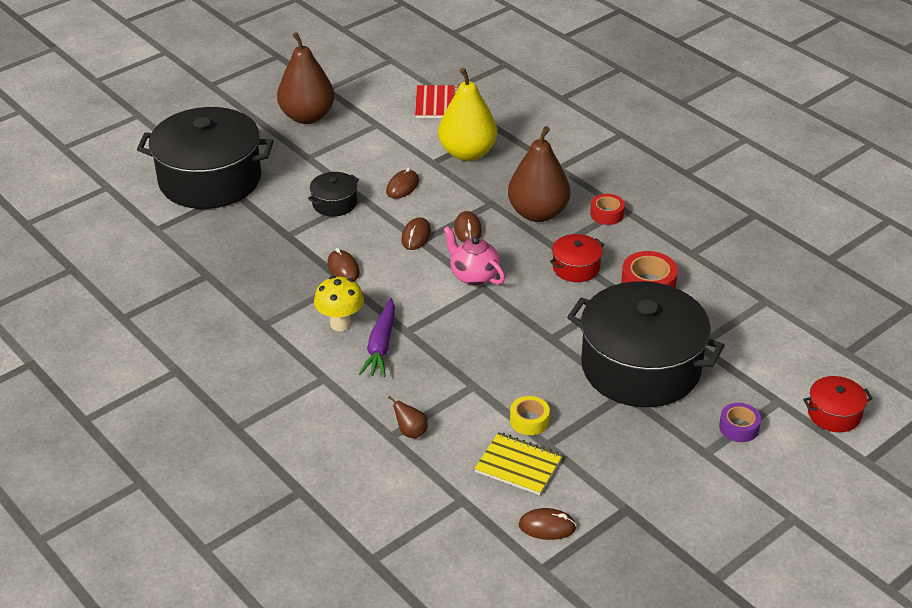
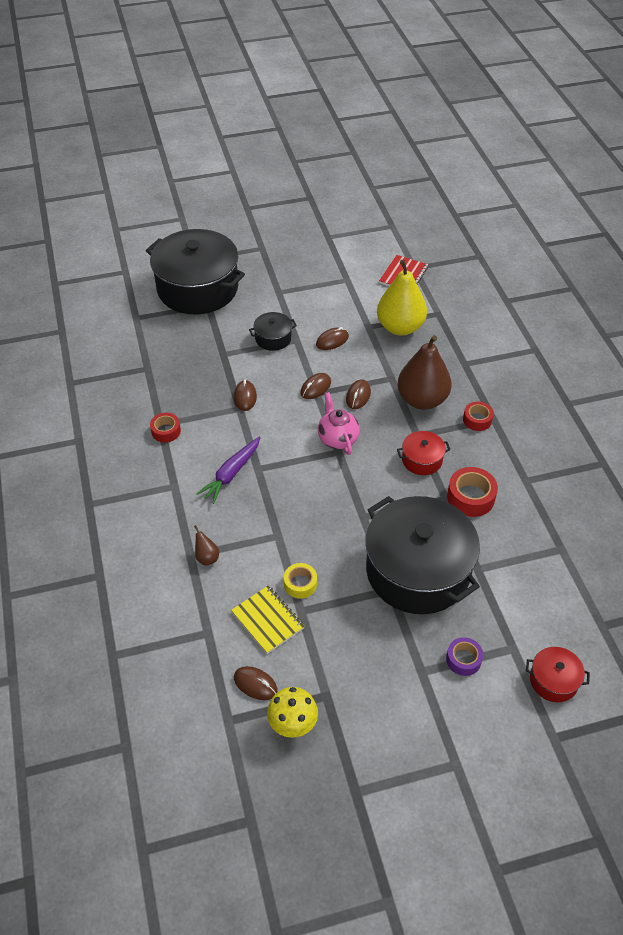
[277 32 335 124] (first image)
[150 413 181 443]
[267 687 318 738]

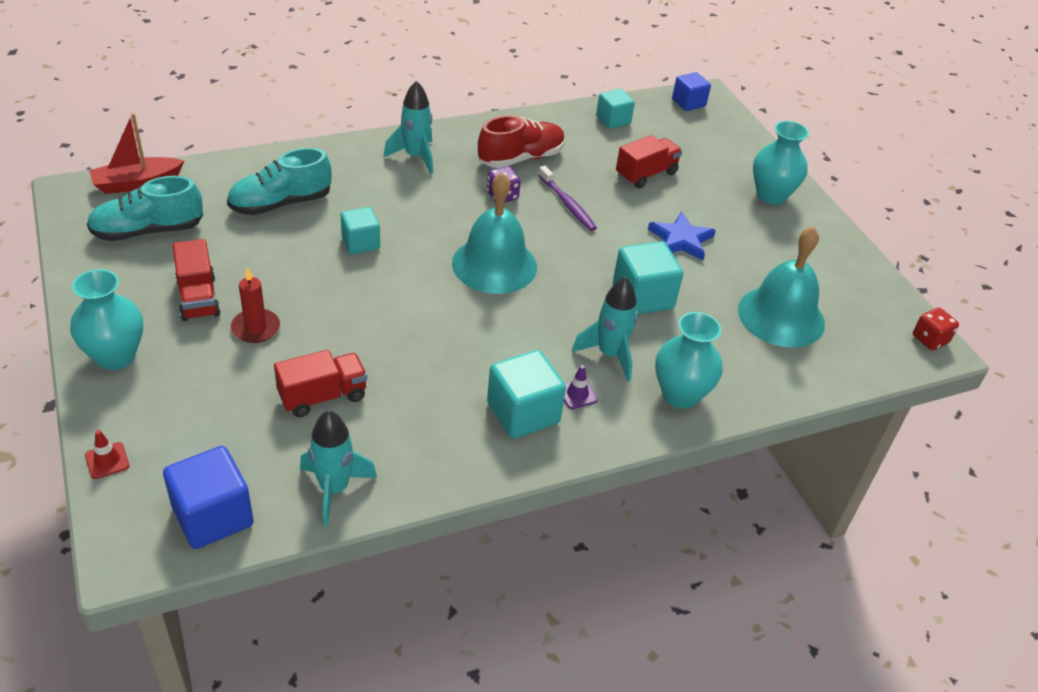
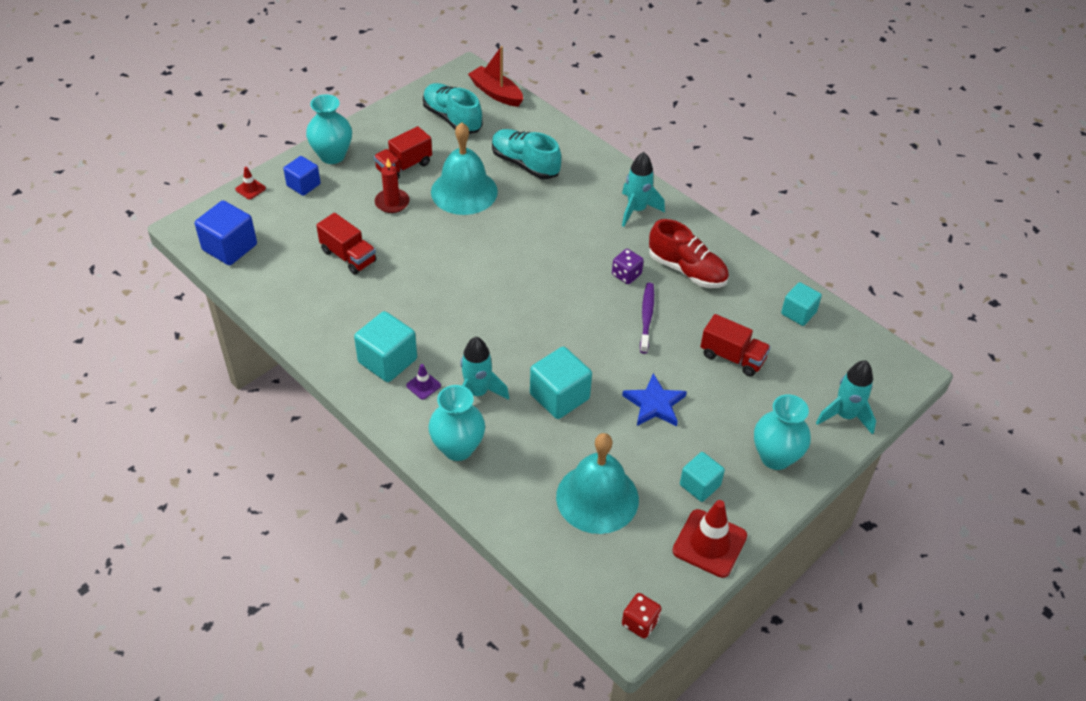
[672 500 747 578]
[816 360 876 435]
[680 452 725 502]
[431 122 498 215]
[284 156 321 196]
[640 283 654 354]

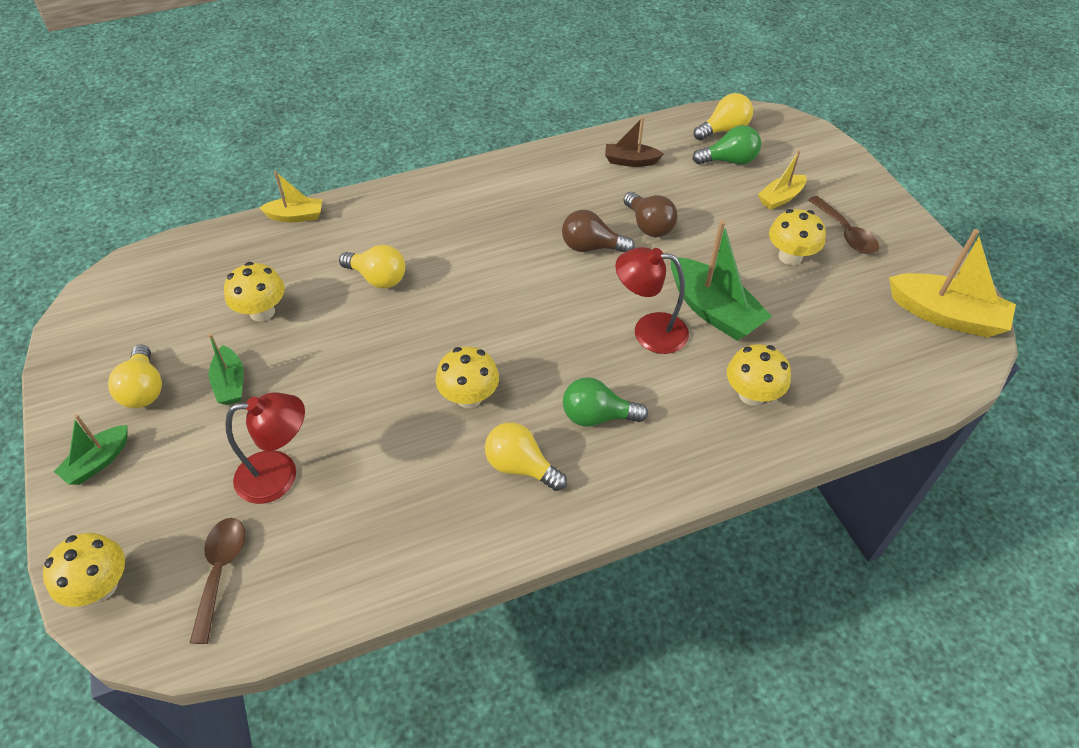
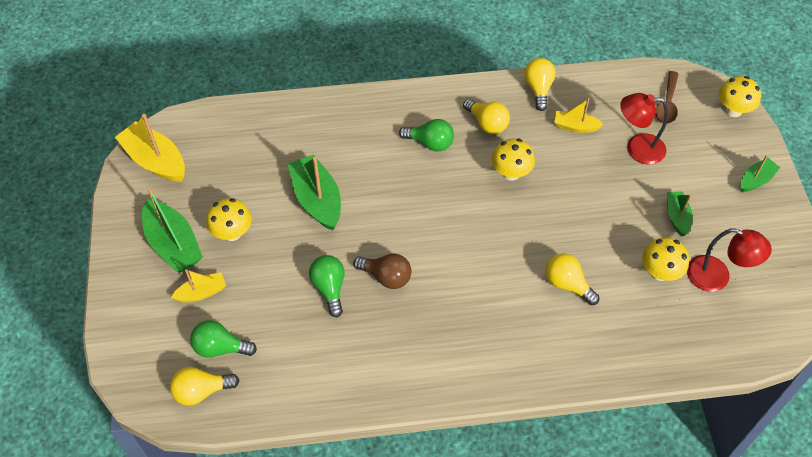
[605 116 664 167] (first image)
[727 344 791 406] (first image)
[524 58 556 111]
[554 98 604 133]
[687 228 772 292]
[142 187 203 272]
[309 255 345 317]

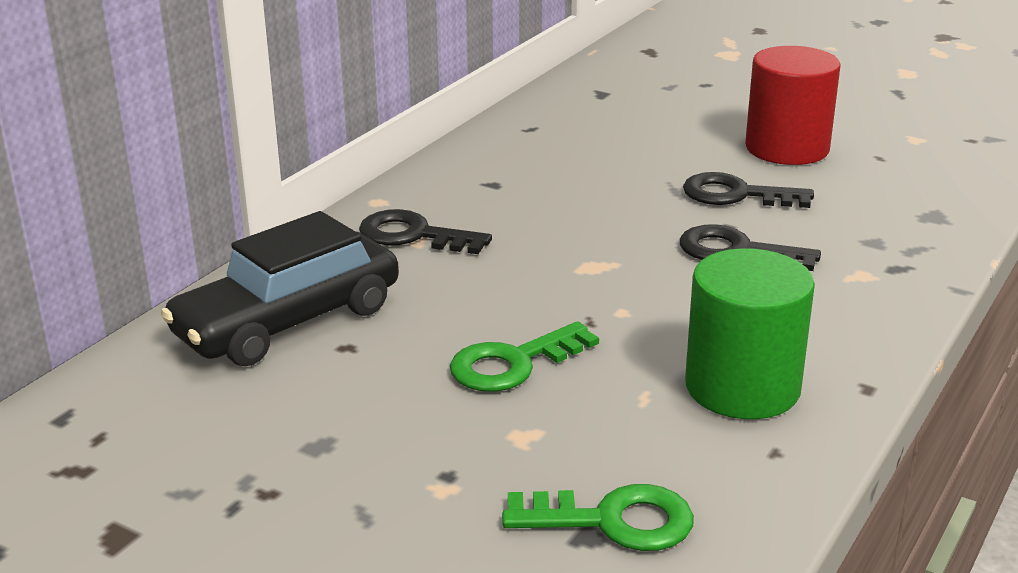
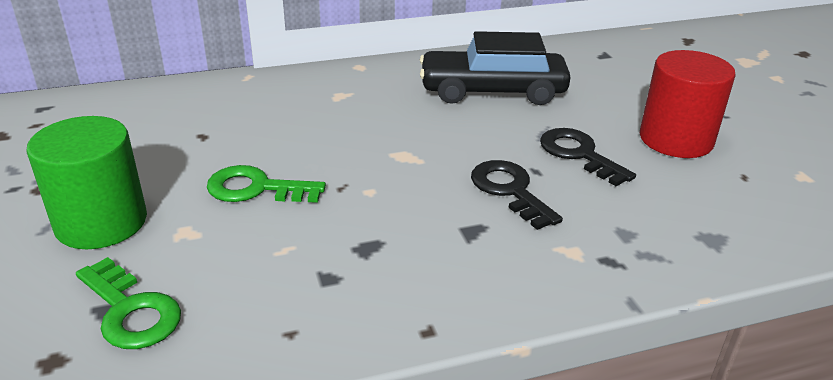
[359 209 492 254] (first image)
[420 31 570 105]
[26 116 147 249]

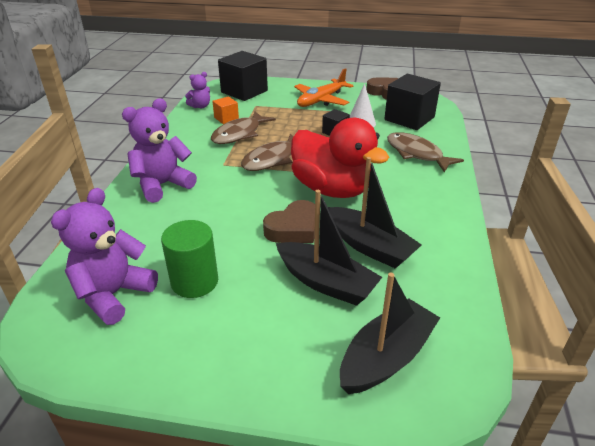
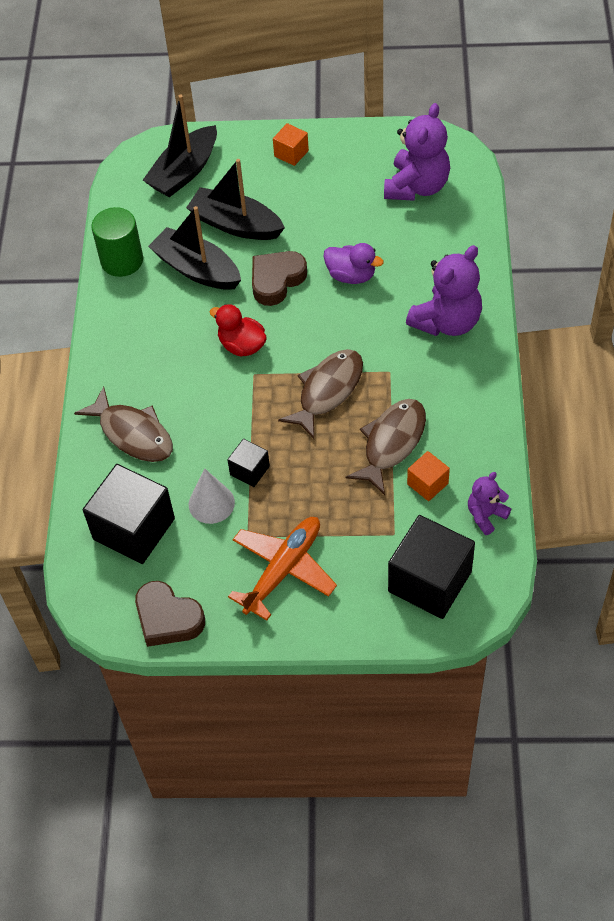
[273 123 309 166]
[323 243 384 284]
[91 207 143 277]
[210 304 267 356]

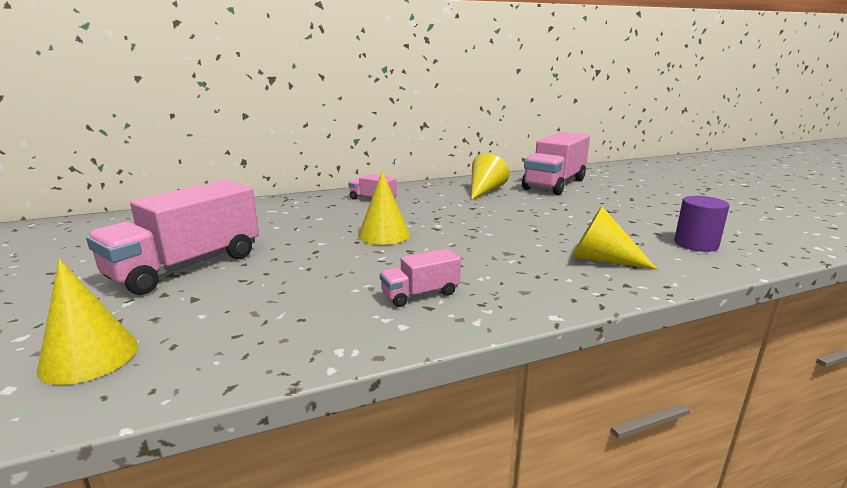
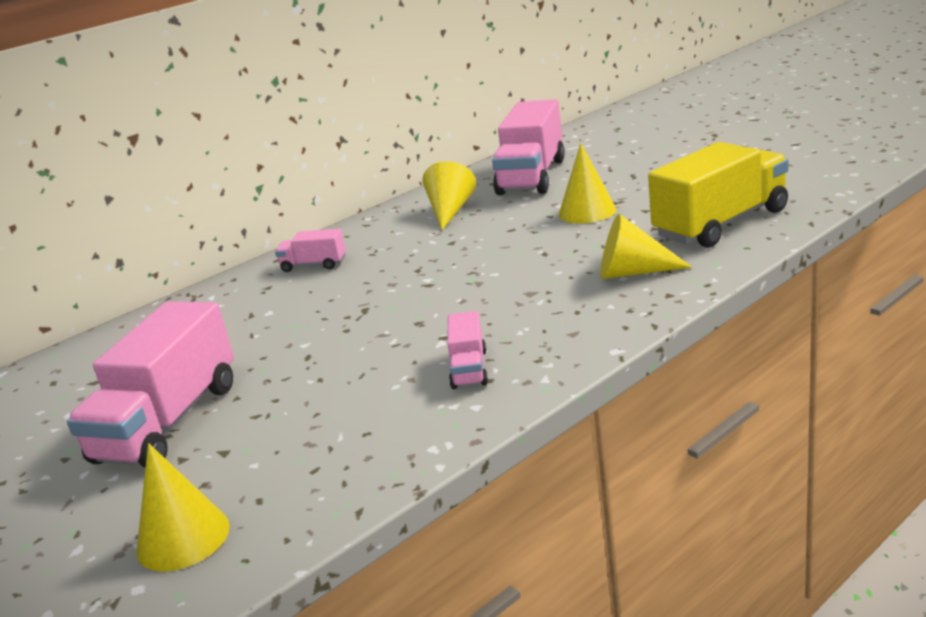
[559 143 616 223]
[648 142 789 248]
[447 311 488 389]

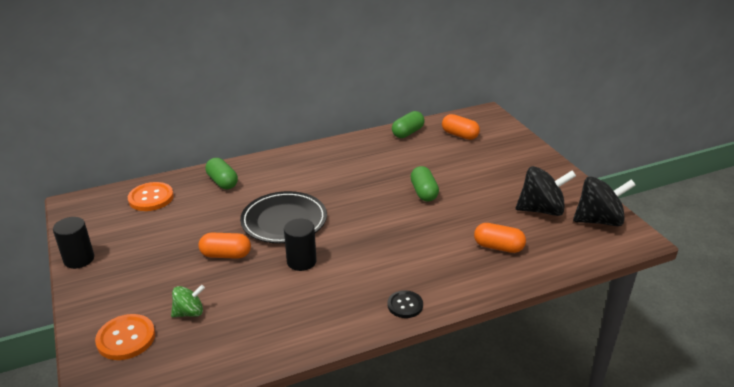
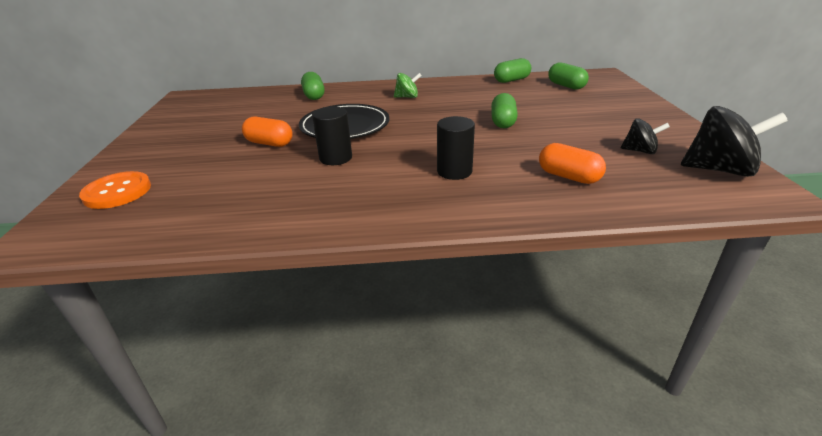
[128 182 174 211] (first image)
[388 290 423 318] (first image)
[437 116 475 180]
[394 73 422 98]
[548 63 589 90]
[621 118 670 154]

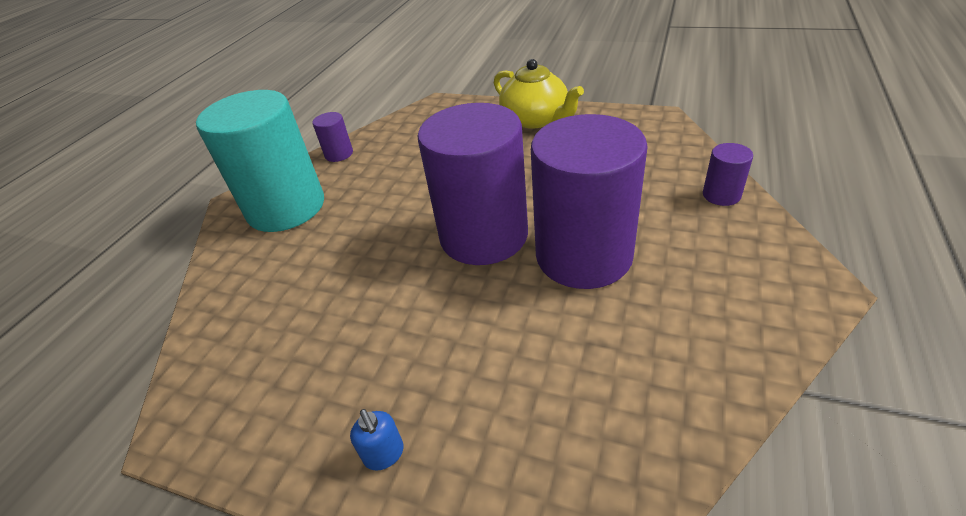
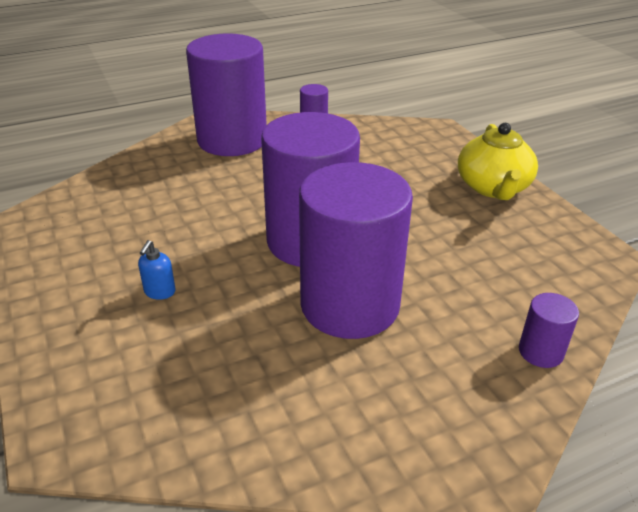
[138 240 176 300]
[186 33 267 156]

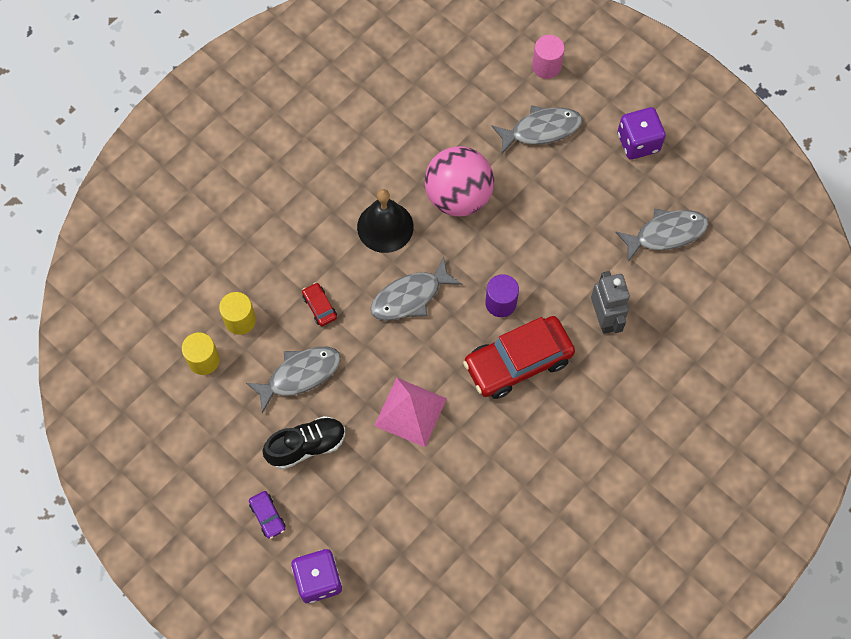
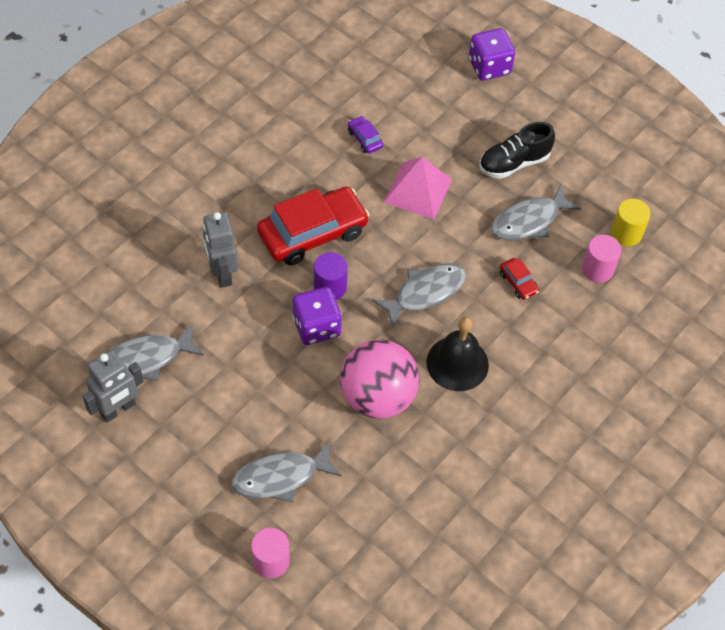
[83 350 144 422]
[348 116 383 154]
[293 287 342 345]
[582 235 621 283]

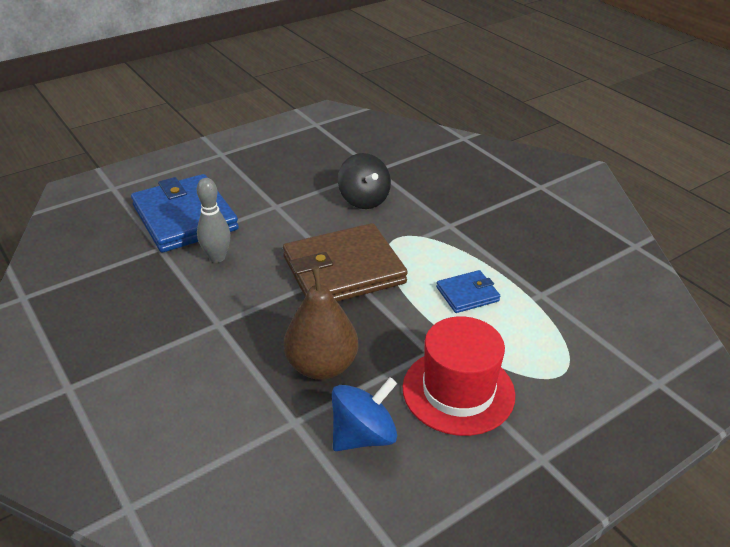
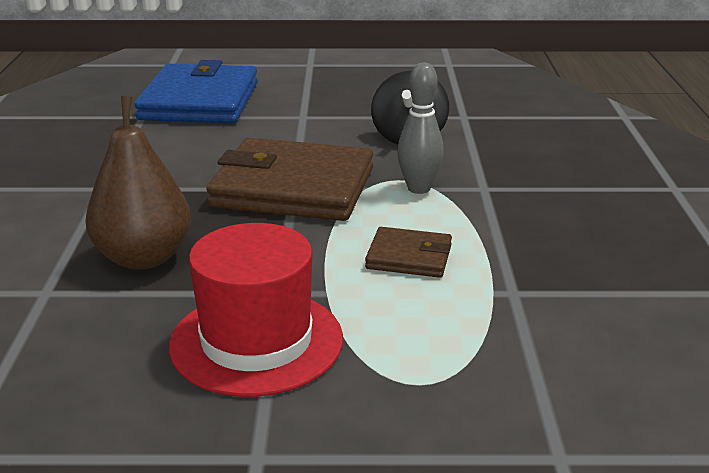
[332 377 398 451] (first image)
[397 62 444 194]
[365 227 452 278]

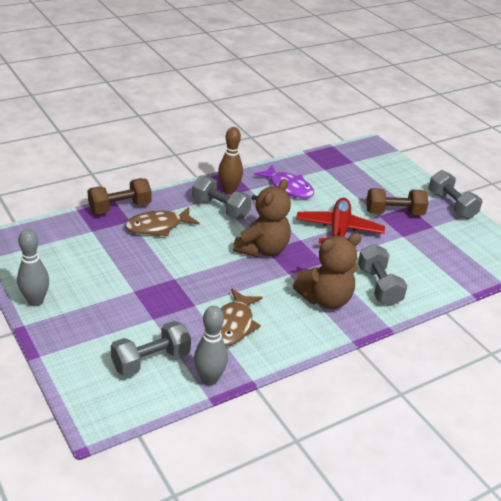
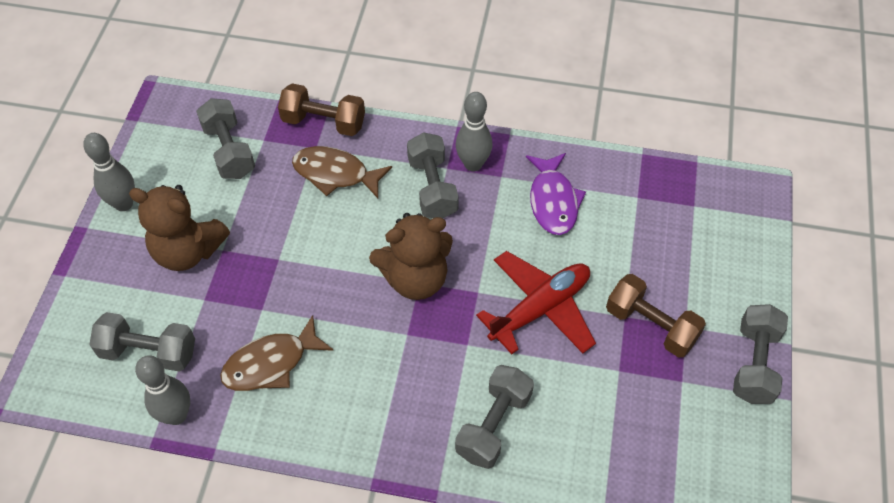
[196 98 255 179]
[129 185 230 271]
[456 92 493 172]

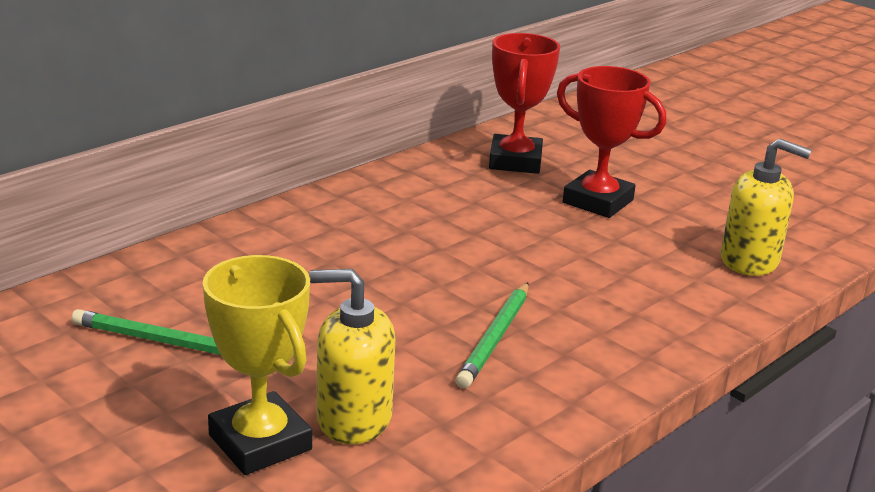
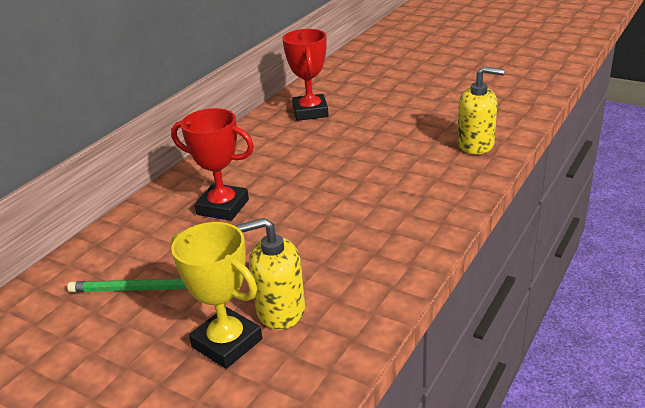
[456 282 529 388] (first image)
[171 108 254 221]

